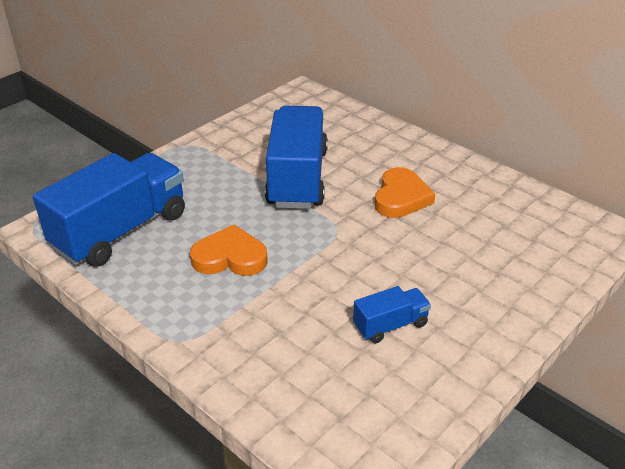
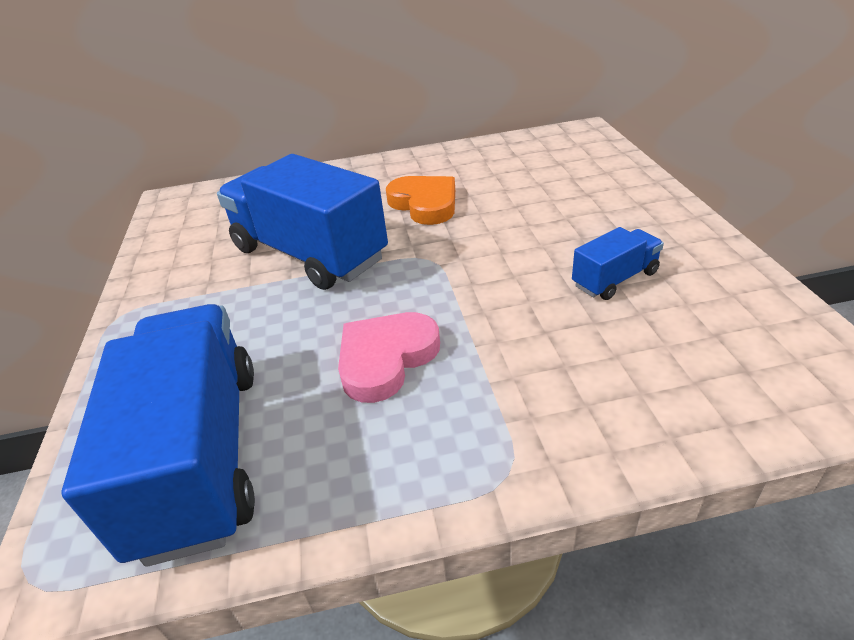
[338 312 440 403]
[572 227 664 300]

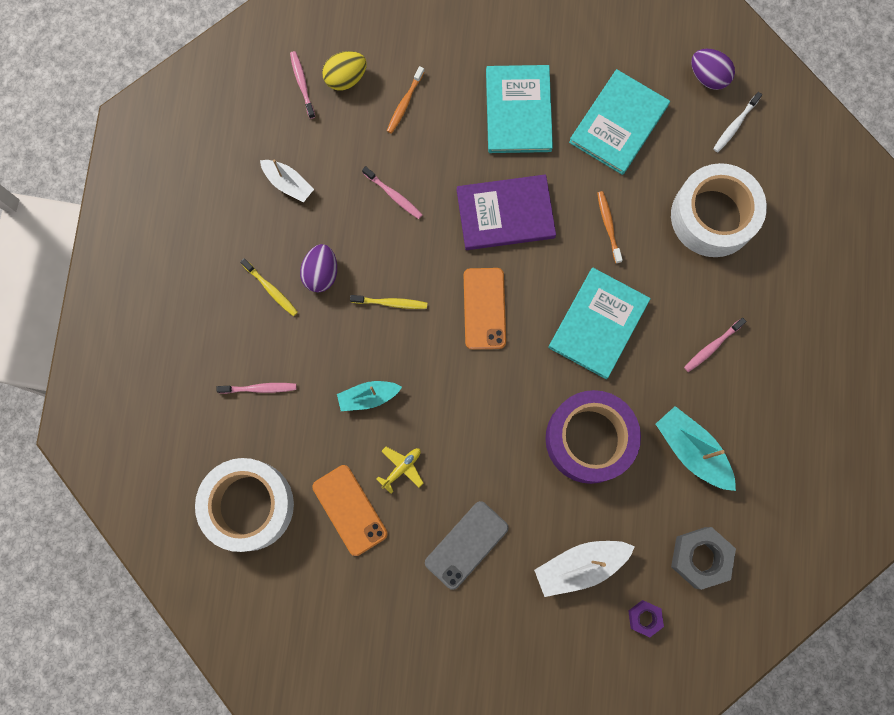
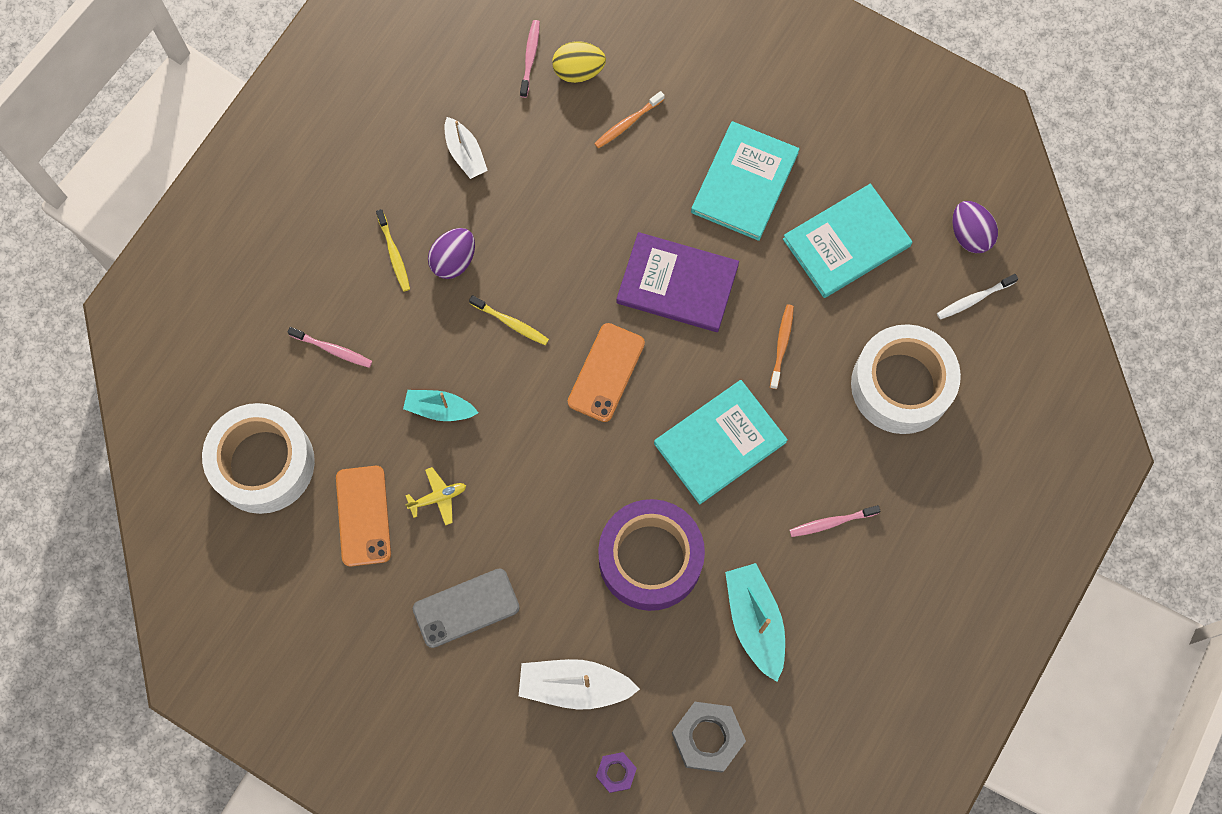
[362 166 423 219] (first image)

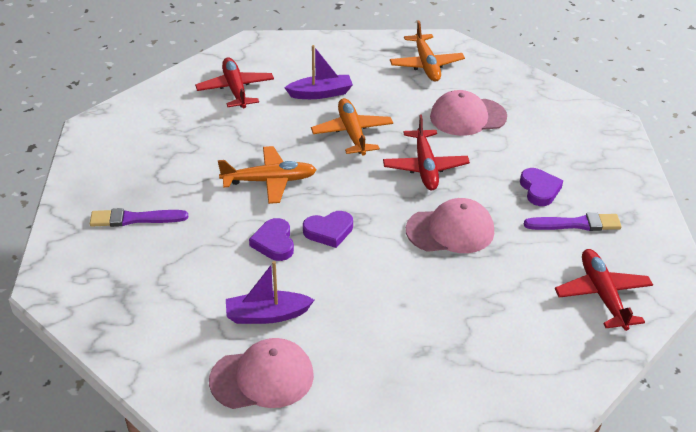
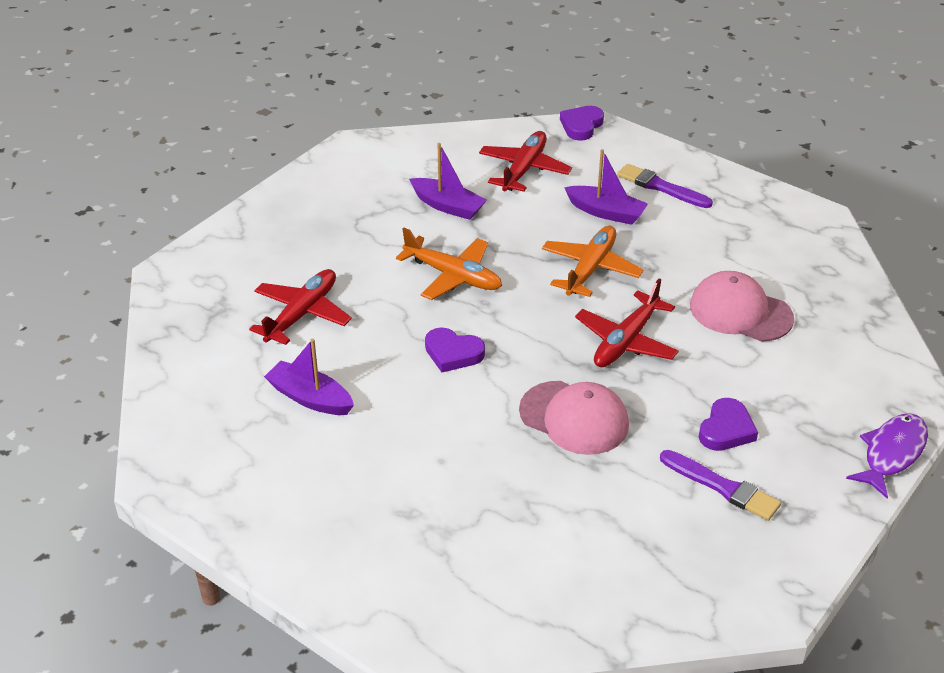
[209 338 314 409] (first image)
[390 21 465 82] (first image)
[409 143 487 220]
[846 413 928 499]
[617 164 713 208]
[560 106 604 141]
[249 269 352 345]

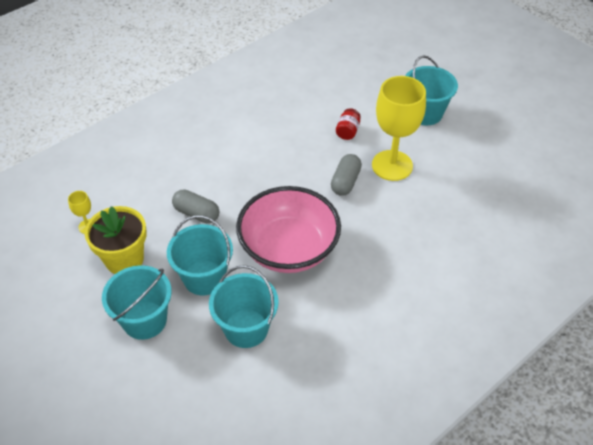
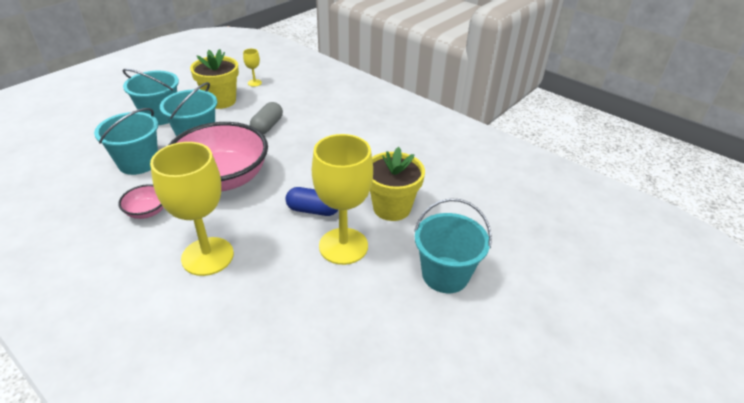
[118 184 164 219]
[150 142 234 276]
[370 147 425 221]
[286 187 338 216]

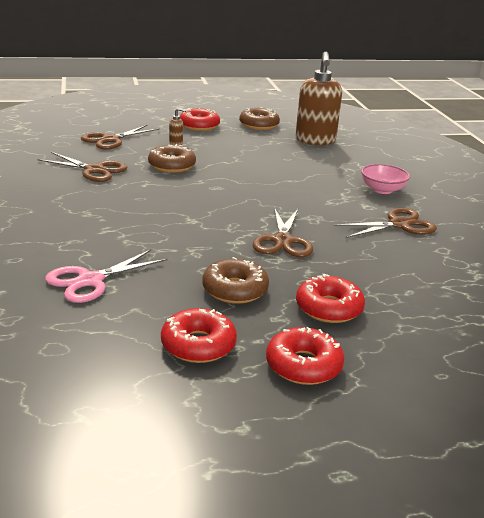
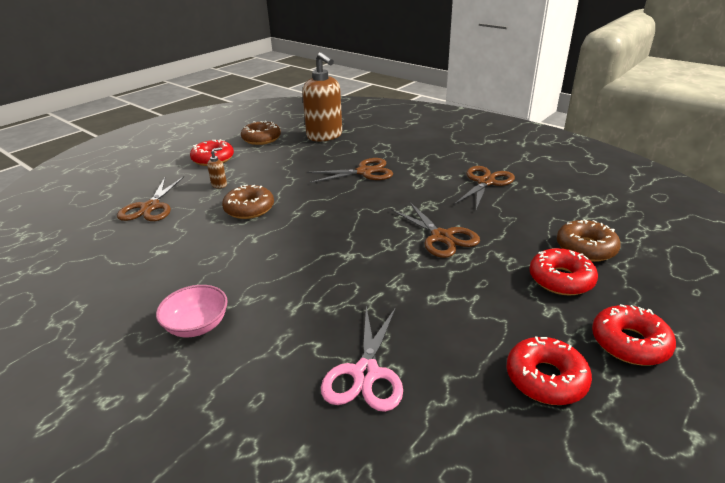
[307 158 393 183]
[557 219 621 262]
[156 285 228 337]

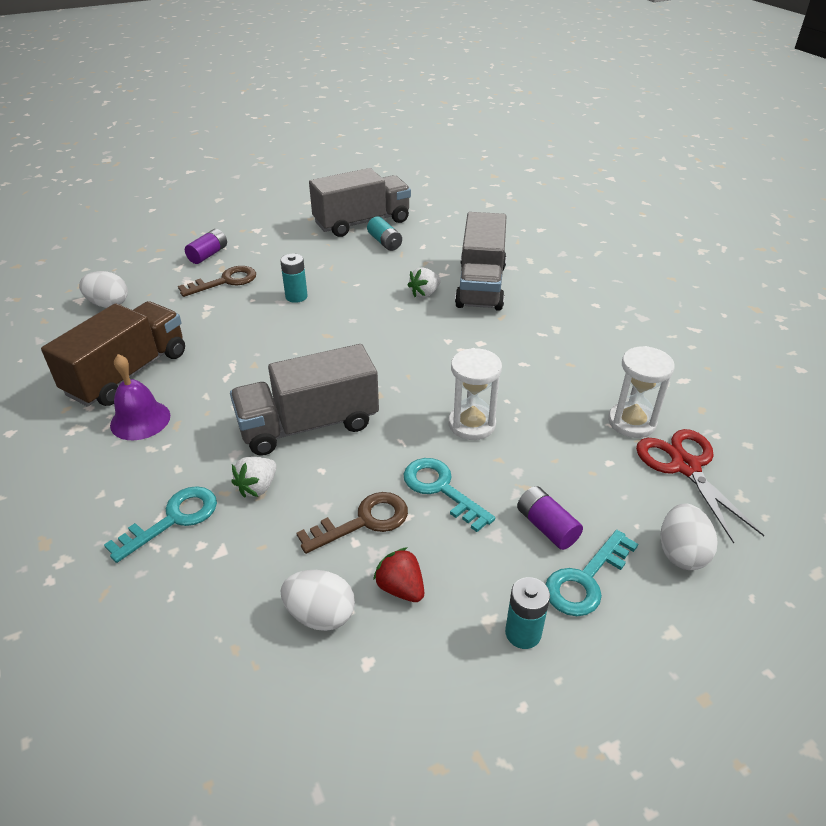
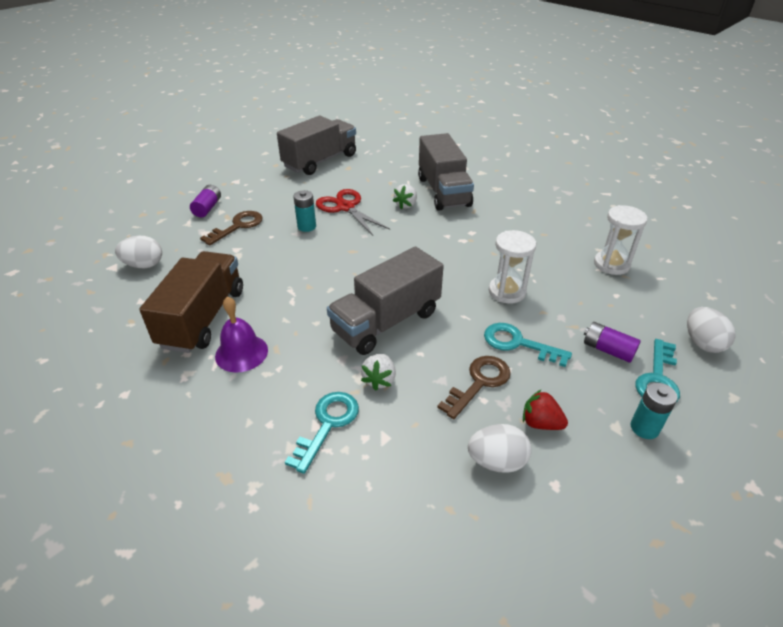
[367 217 402 251] (first image)
[316 189 390 235]

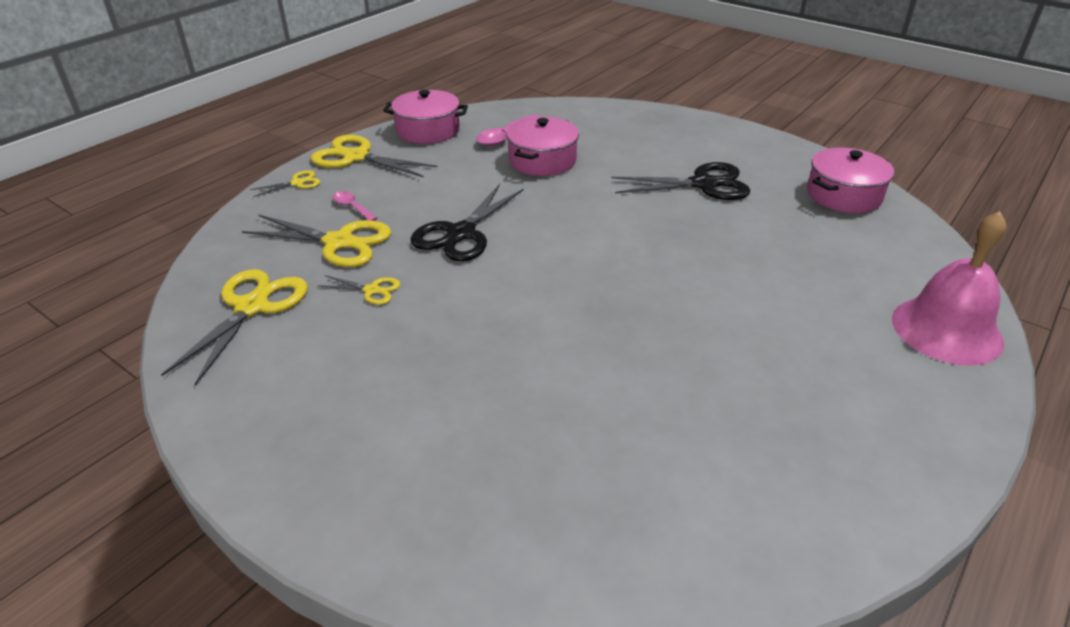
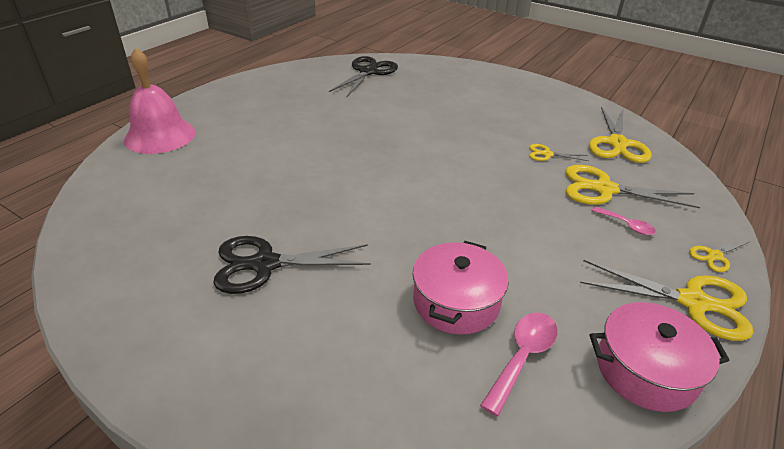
[807 147 894 213] (first image)
[329 56 398 97]

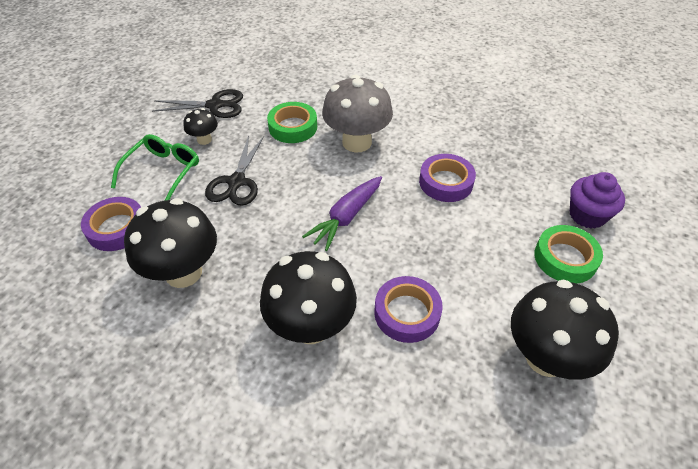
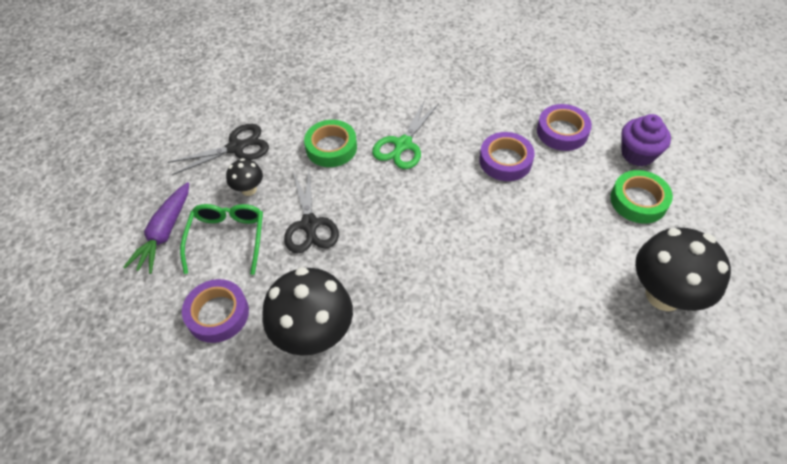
[260 251 357 344] (first image)
[123 182 189 274]
[537 104 592 151]
[372 100 439 169]

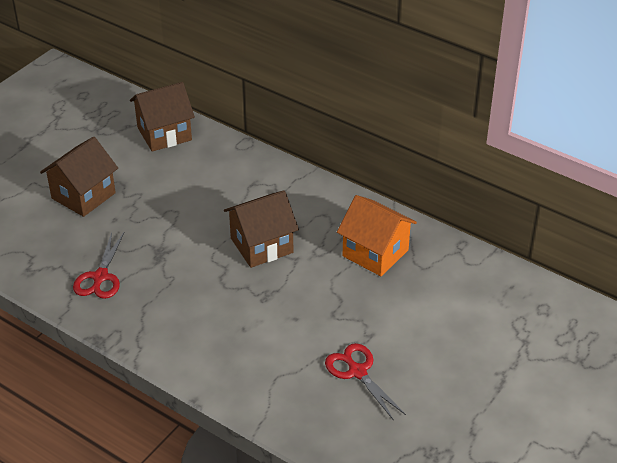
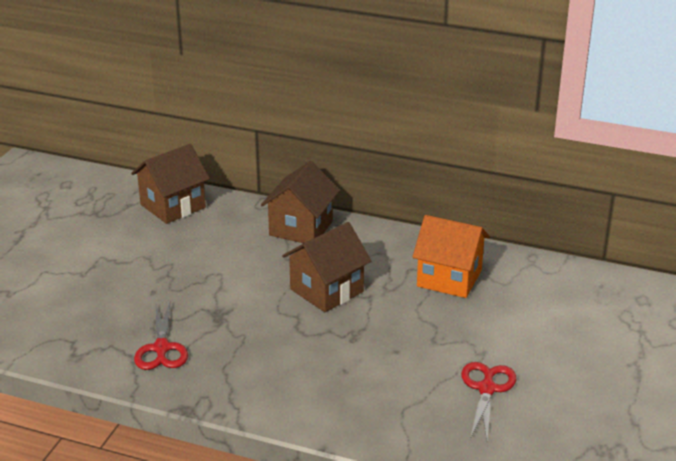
[261 161 340 243]
[461 362 516 439]

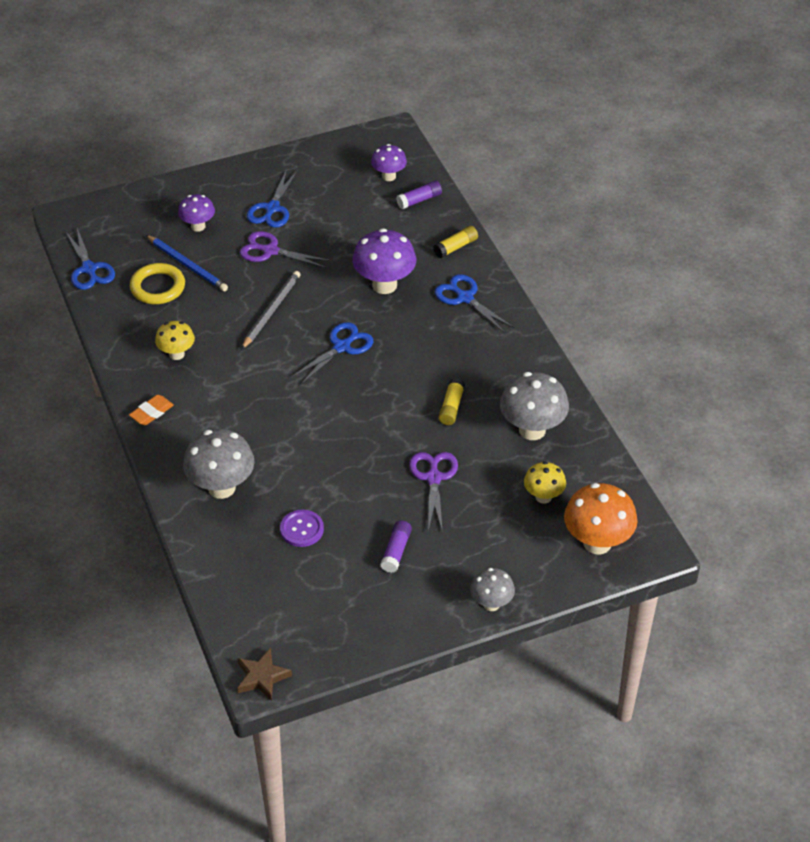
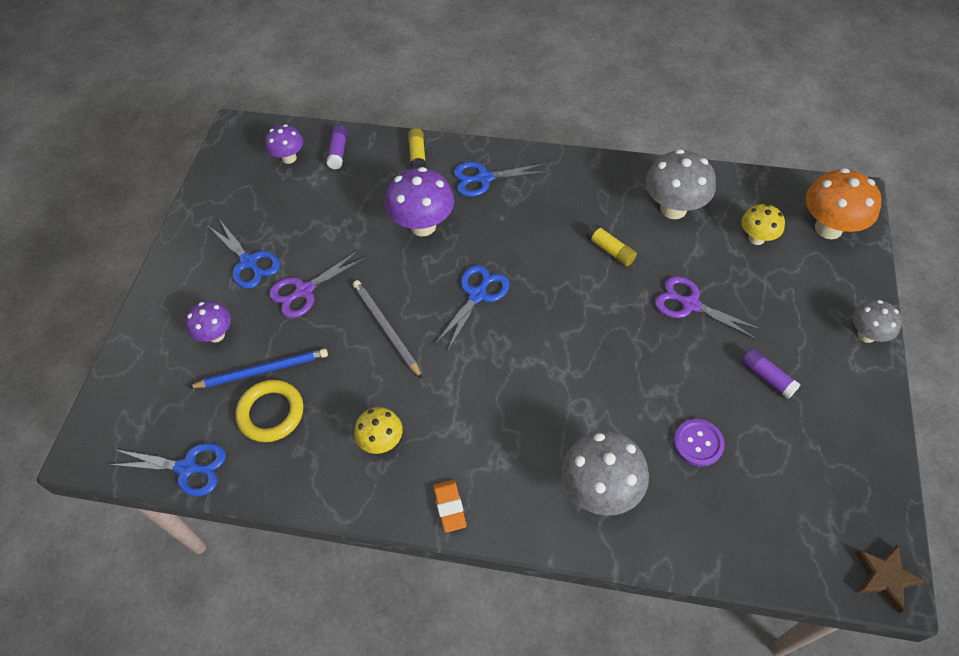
[435 265 510 352]

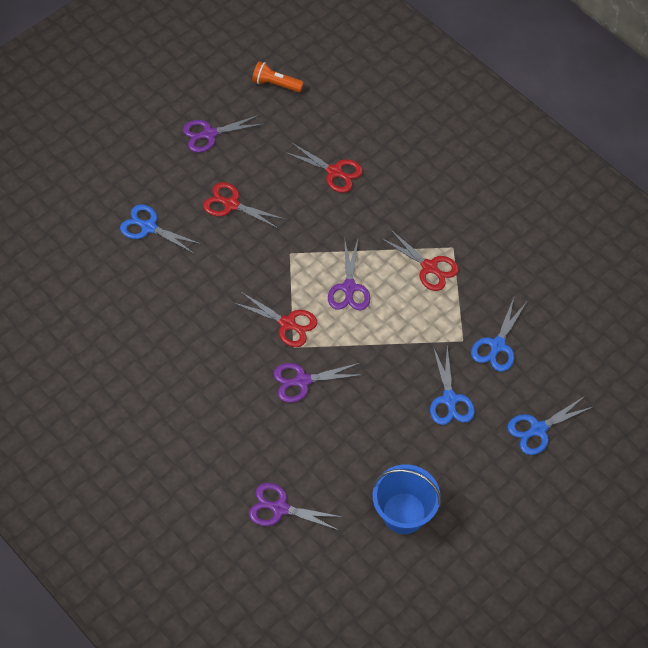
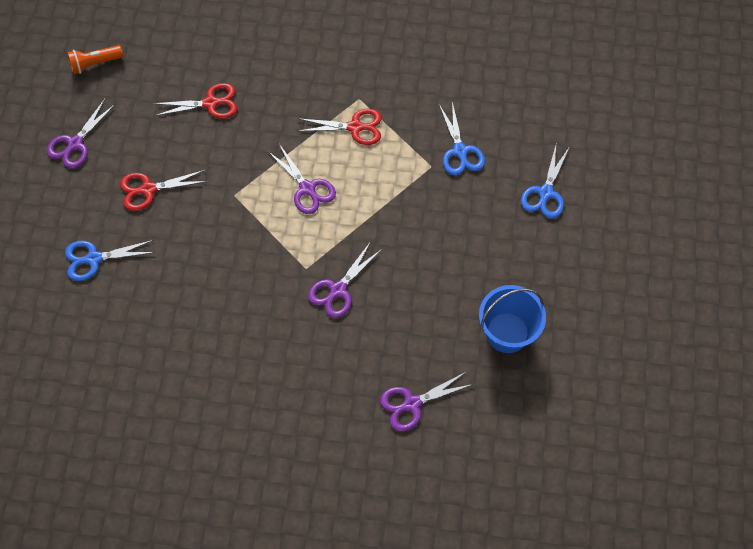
[234 292 317 347] (first image)
[430 346 475 425] (first image)

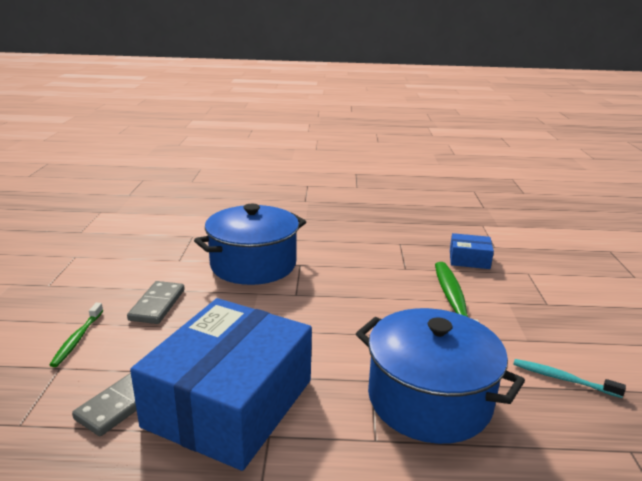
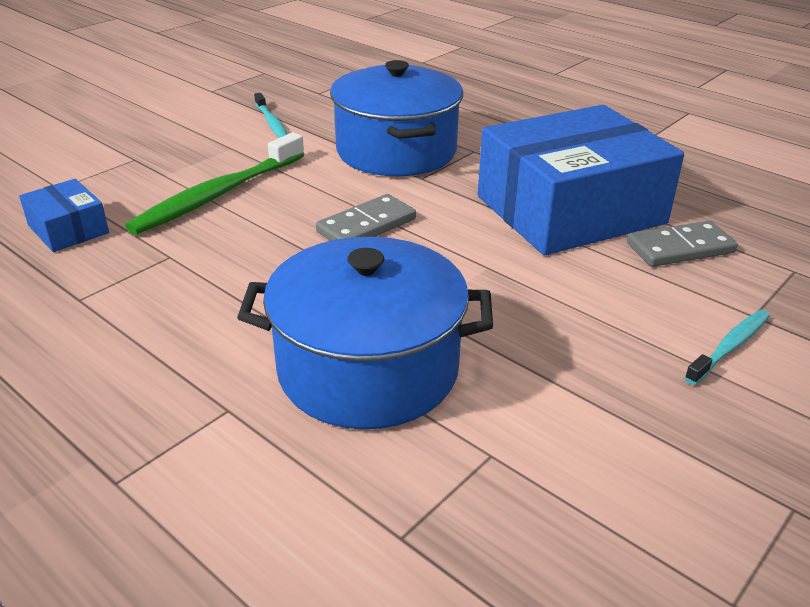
[316 194 416 241]
[684 310 770 385]

